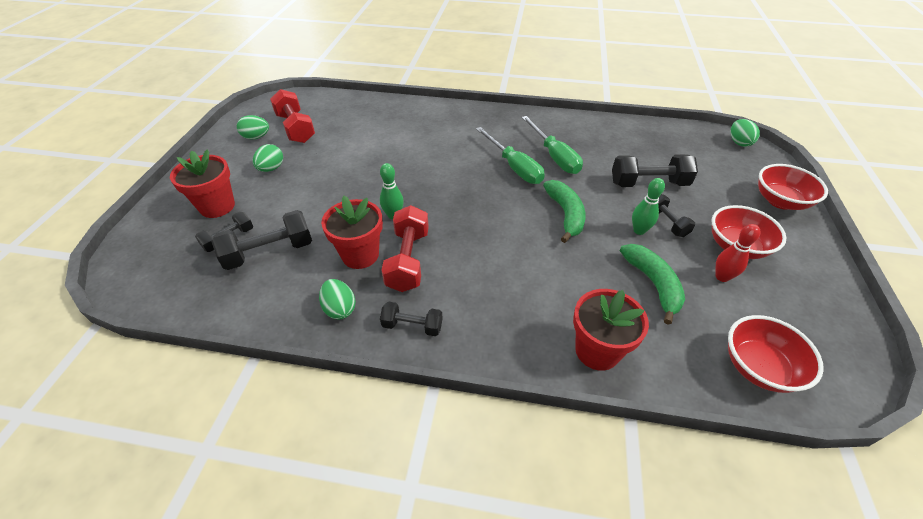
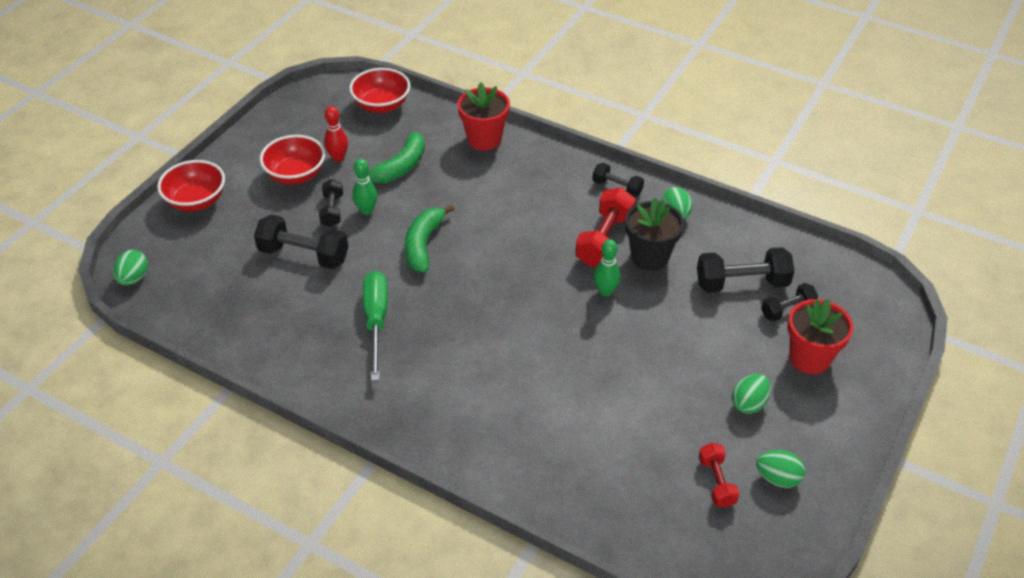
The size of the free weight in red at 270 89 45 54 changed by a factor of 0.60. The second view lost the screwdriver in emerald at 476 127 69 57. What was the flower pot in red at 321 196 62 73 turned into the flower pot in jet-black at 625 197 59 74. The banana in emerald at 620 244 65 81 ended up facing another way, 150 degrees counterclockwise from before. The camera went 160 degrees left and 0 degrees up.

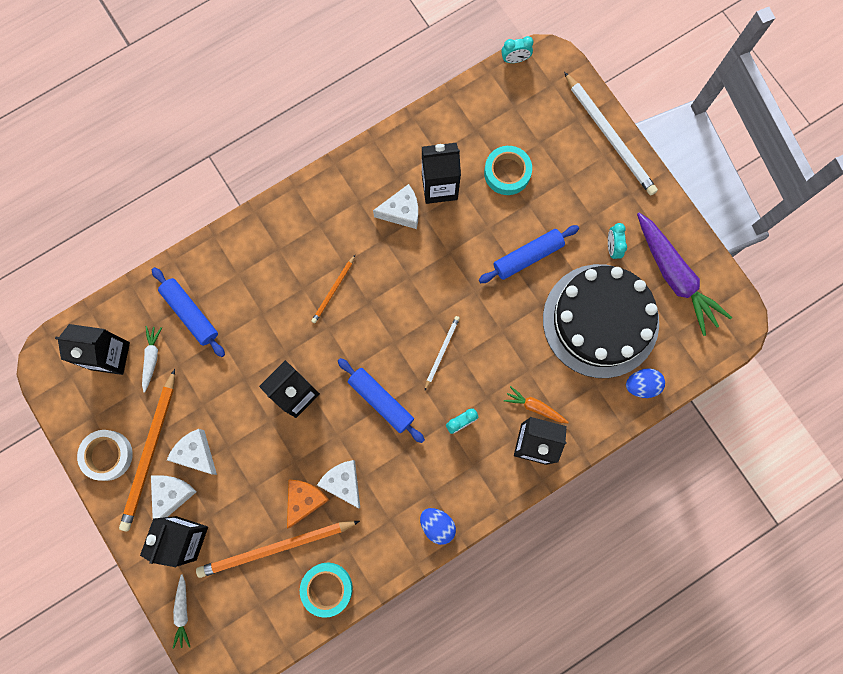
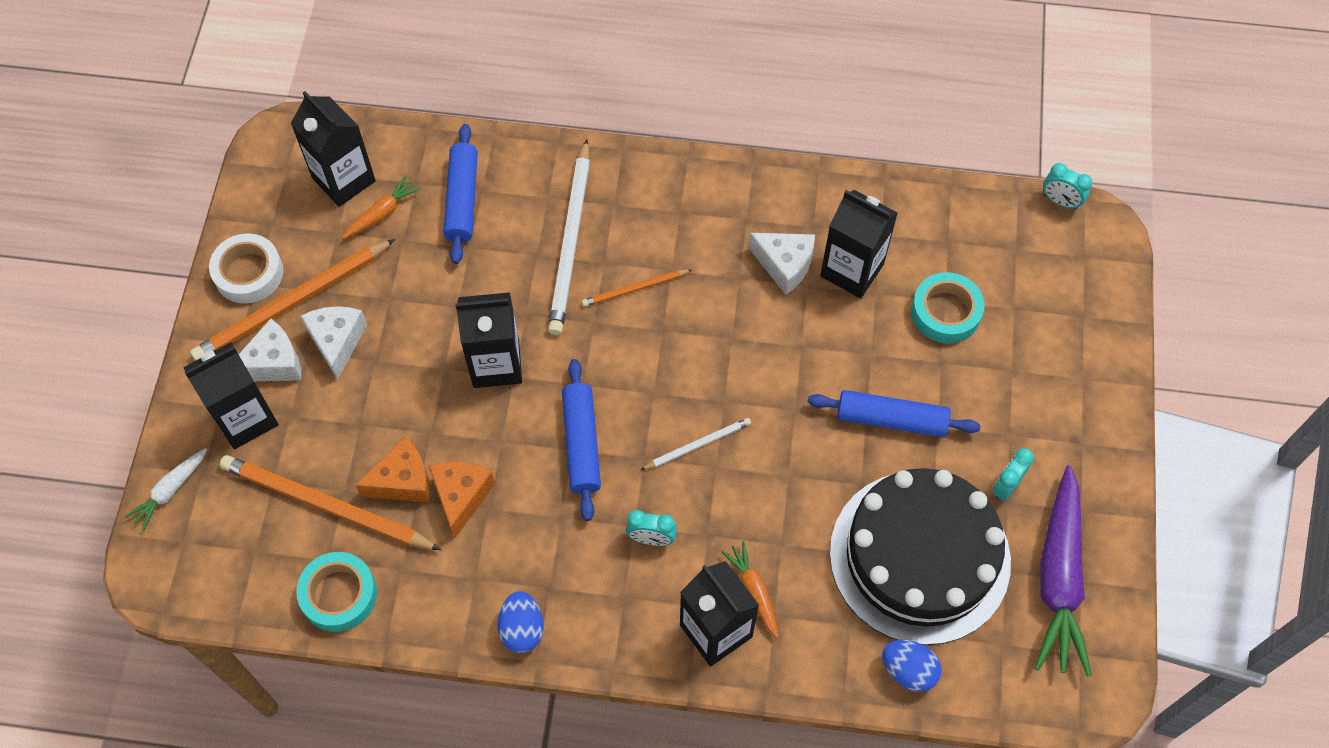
The wooden pencil in white ended up elsewhere, having gone from 564 72 94 123 to 548 139 42 196. What was the root vegetable in white at 142 326 20 67 turned into the root vegetable in orange at 342 175 79 64. What was the cheese in white at 317 460 43 48 turned into the cheese in orange at 429 461 66 77. The camera went 40 degrees right and 15 degrees down.

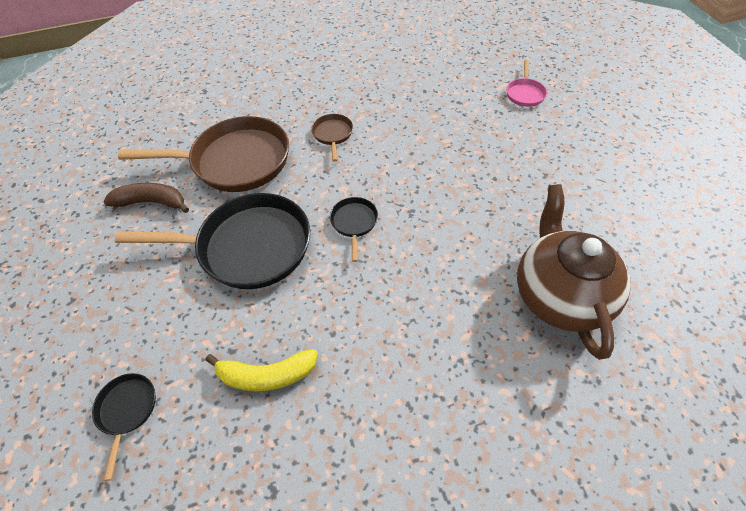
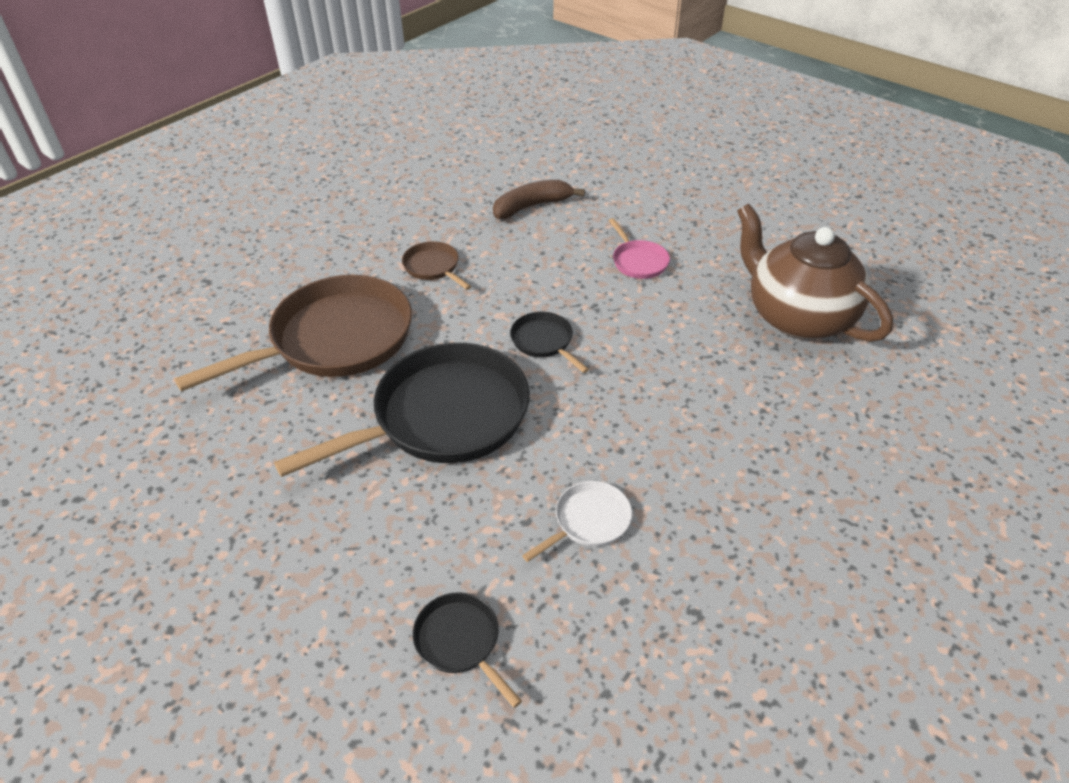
The skillet in pink ended up elsewhere, having gone from 506 60 41 47 to 609 218 61 61. The banana in russet ended up elsewhere, having gone from 103 183 86 30 to 493 180 92 39. Where the banana in yellow stood at 206 349 112 42, the skillet in white came to stand at 522 481 110 81. The camera went 35 degrees left and 10 degrees down.

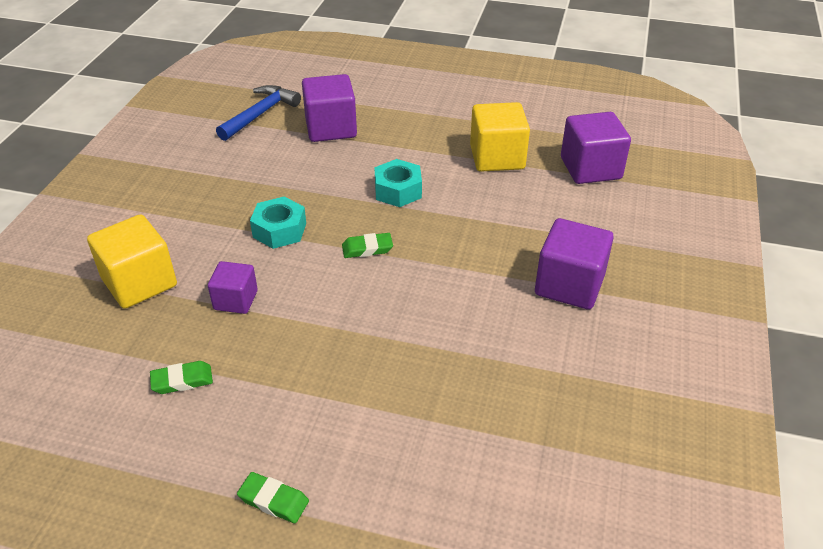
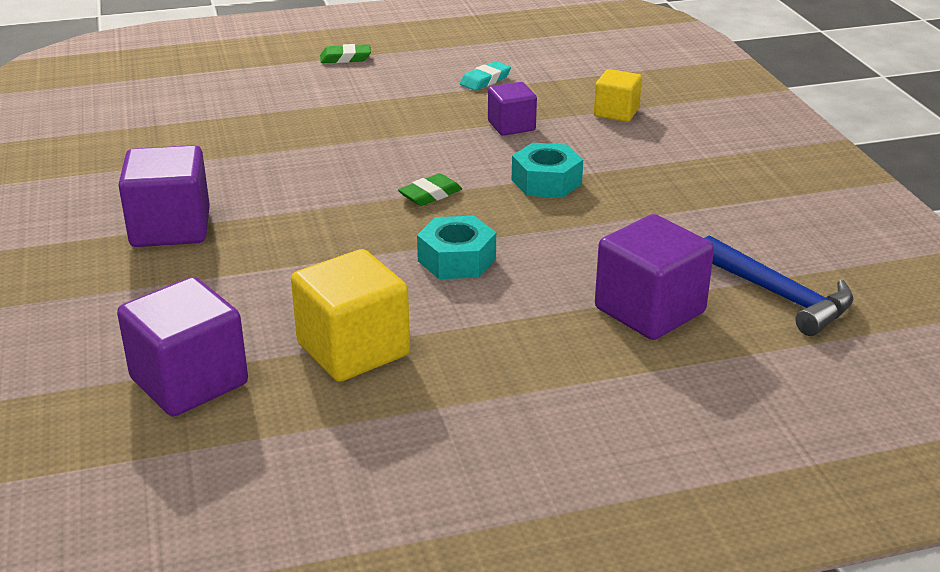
The hammer in cobalt at 216 85 85 56 ended up facing another way, 45 degrees counterclockwise from before. The size of the block in yellow at 87 215 90 94 changed by a factor of 0.60. What was the gum eraser in emerald at 150 361 63 33 turned into the gum eraser in teal at 460 61 51 30. The camera went 150 degrees right and 10 degrees down.

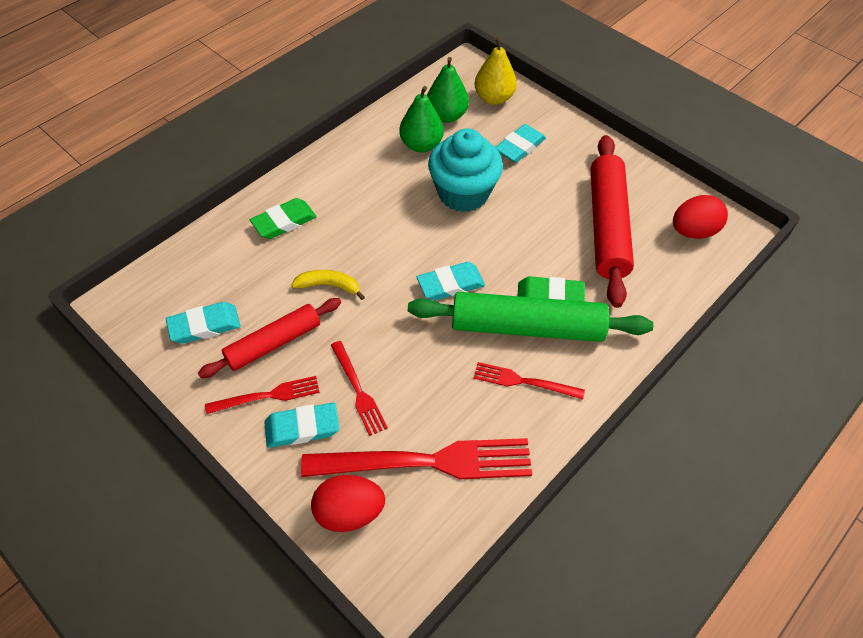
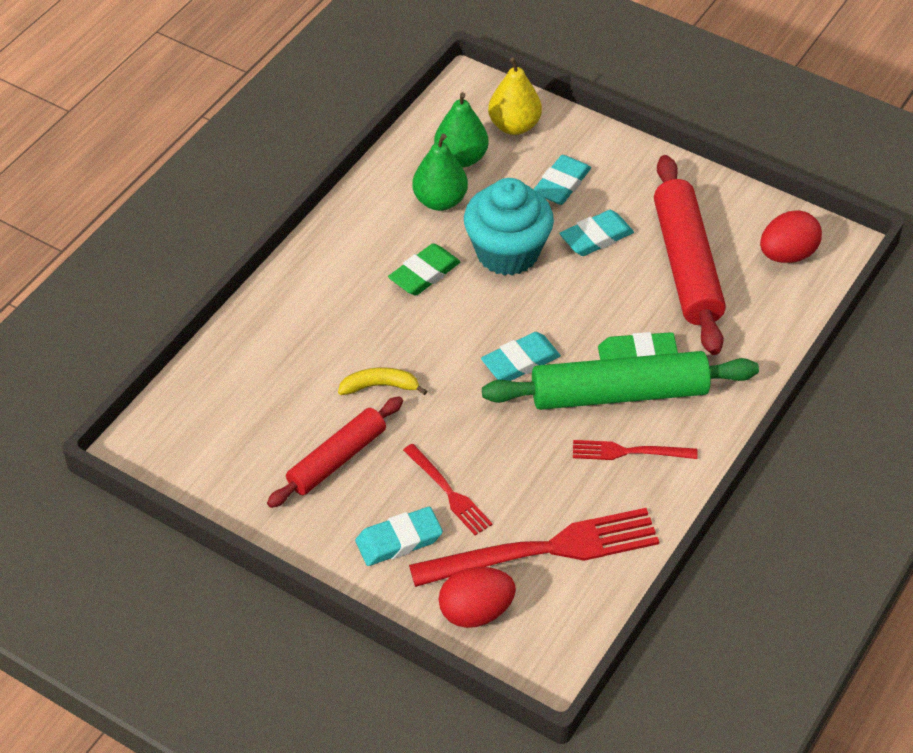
The gum eraser in emerald ended up elsewhere, having gone from 250 198 67 41 to 388 243 73 52. The gum eraser in teal ended up elsewhere, having gone from 166 302 75 42 to 559 210 75 46. The second view lost the dinner fork in red at 205 376 115 38. The camera went 10 degrees left and 5 degrees down.

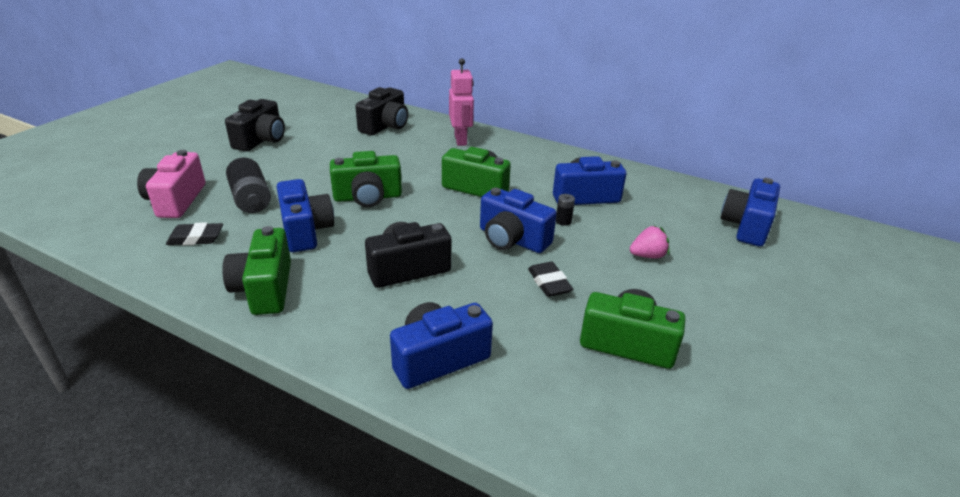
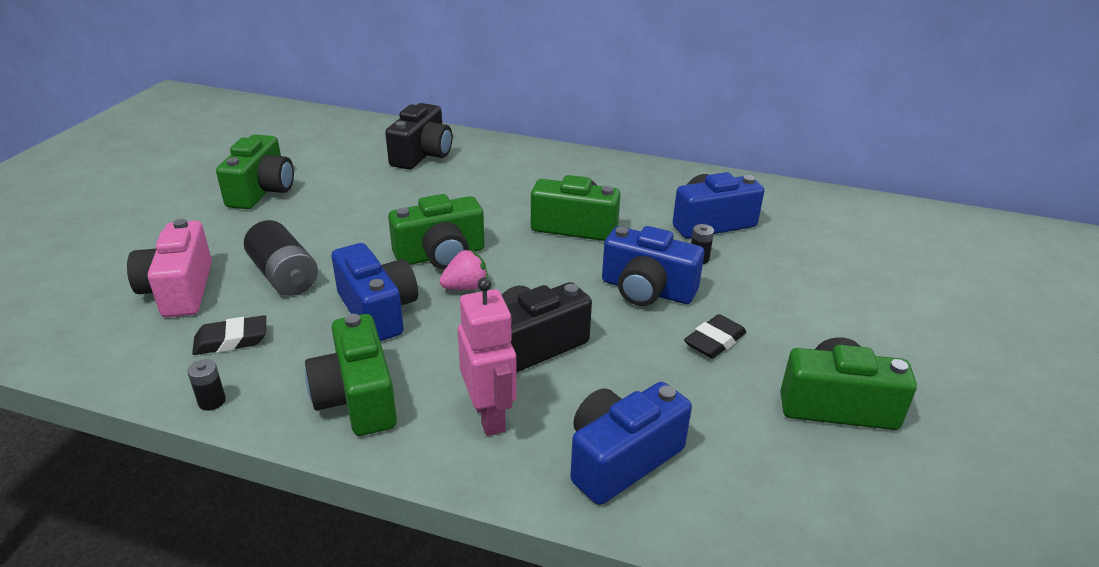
The robot in pink ended up elsewhere, having gone from 449 58 25 88 to 458 277 59 159. What was the photo camera in jet-black at 225 99 60 53 turned into the photo camera in emerald at 216 134 78 75. The second view lost the photo camera in cobalt at 721 178 59 69. The berry in pink ended up elsewhere, having gone from 630 226 40 33 to 439 249 49 41. The gum eraser in jet-black at 528 262 45 35 ended up facing another way, 75 degrees clockwise from before. The second view gained the AA battery in jet-black at 187 359 39 52. The camera went 10 degrees left and 0 degrees up.

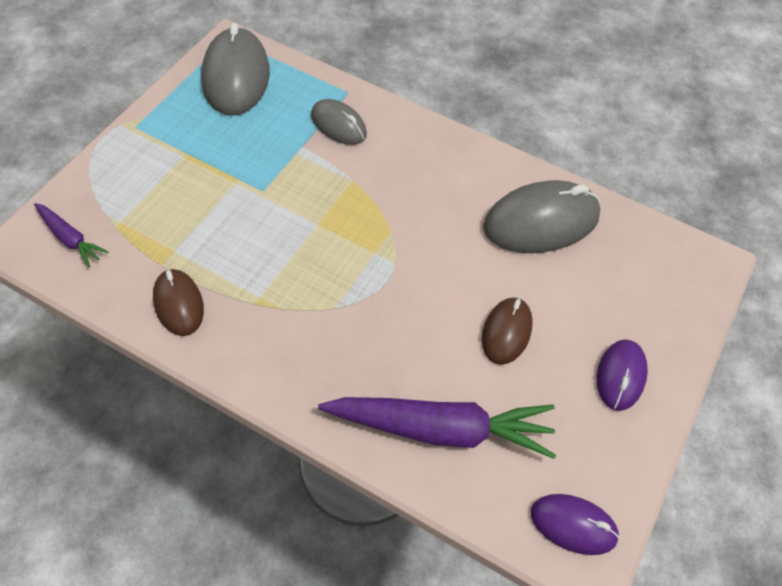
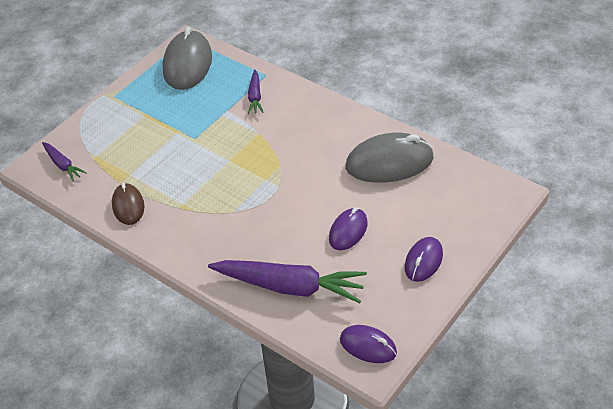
Where the mouse in gray stood at 311 99 56 46, the root vegetable in violet came to stand at 248 70 16 44. What was the mouse in russet at 482 297 51 68 turned into the mouse in violet at 329 207 39 43. The camera went 15 degrees right and 10 degrees down.

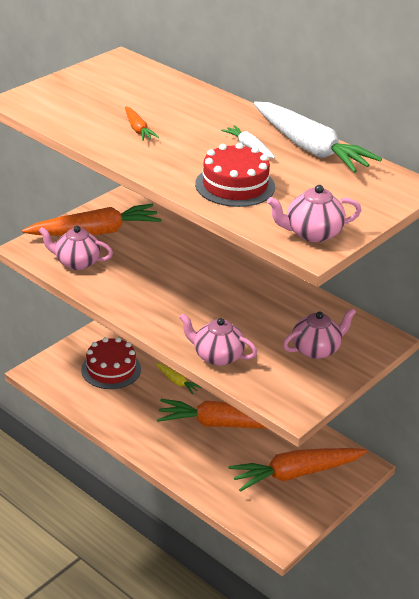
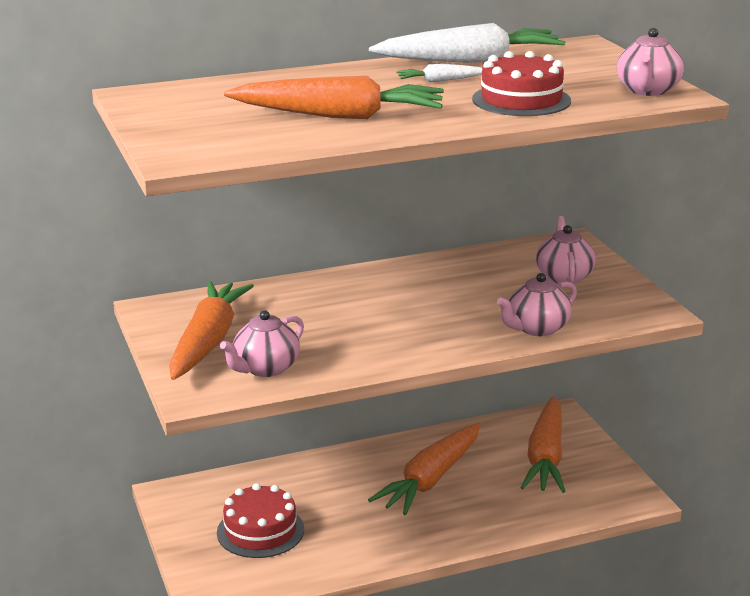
The size of the root vegetable in orange at 125 106 34 35 changed by a factor of 2.21. The second view lost the root vegetable in yellow at 155 363 47 31. The camera went 60 degrees left and 10 degrees down.

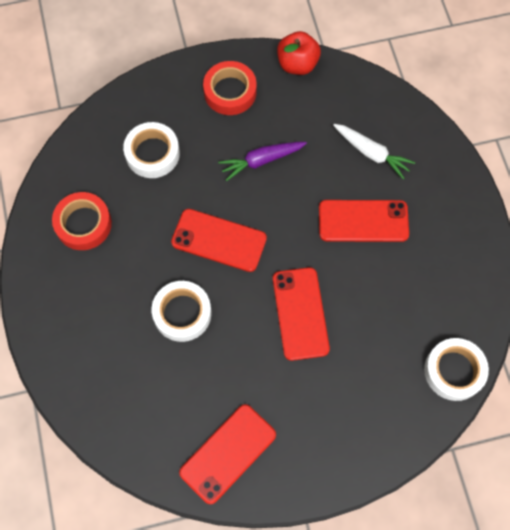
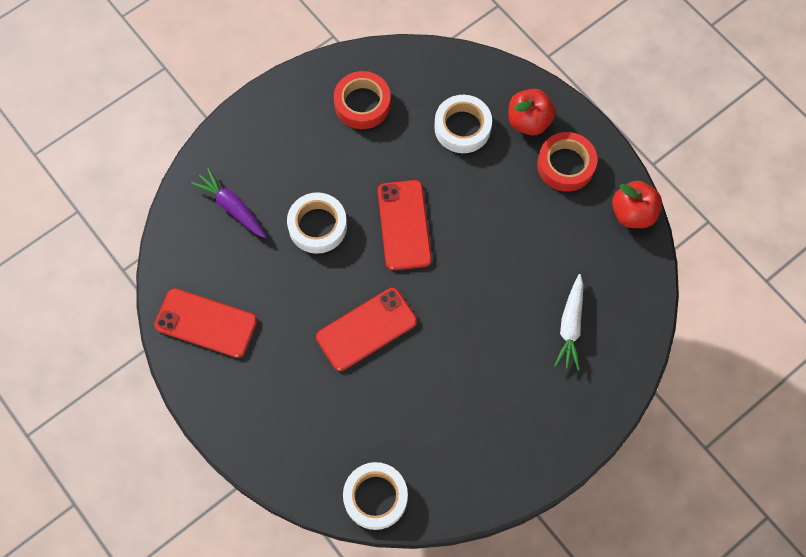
The root vegetable in violet ended up elsewhere, having gone from 218 142 89 39 to 191 168 75 70. The second view lost the phone in red at 319 200 90 42. The second view gained the toy apple in red at 508 89 48 46. The camera went 65 degrees right and 0 degrees up.

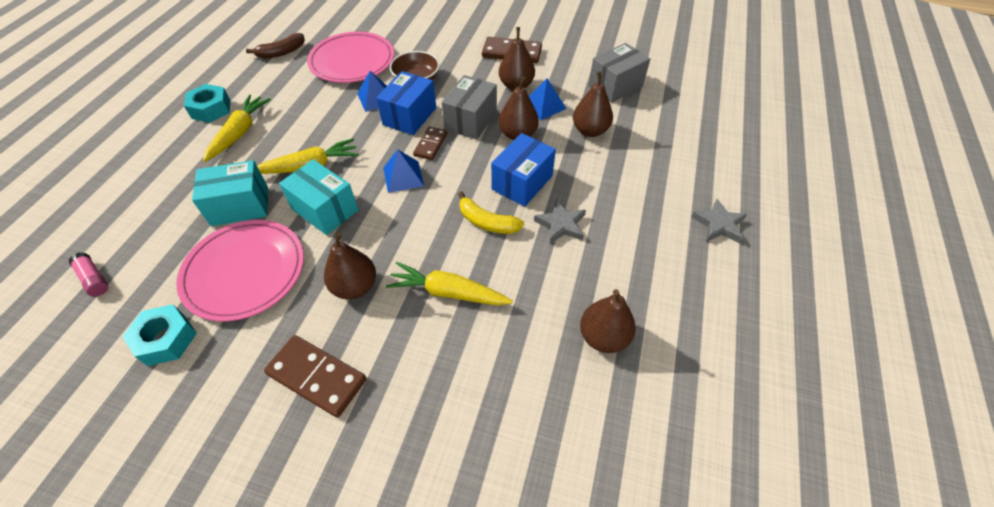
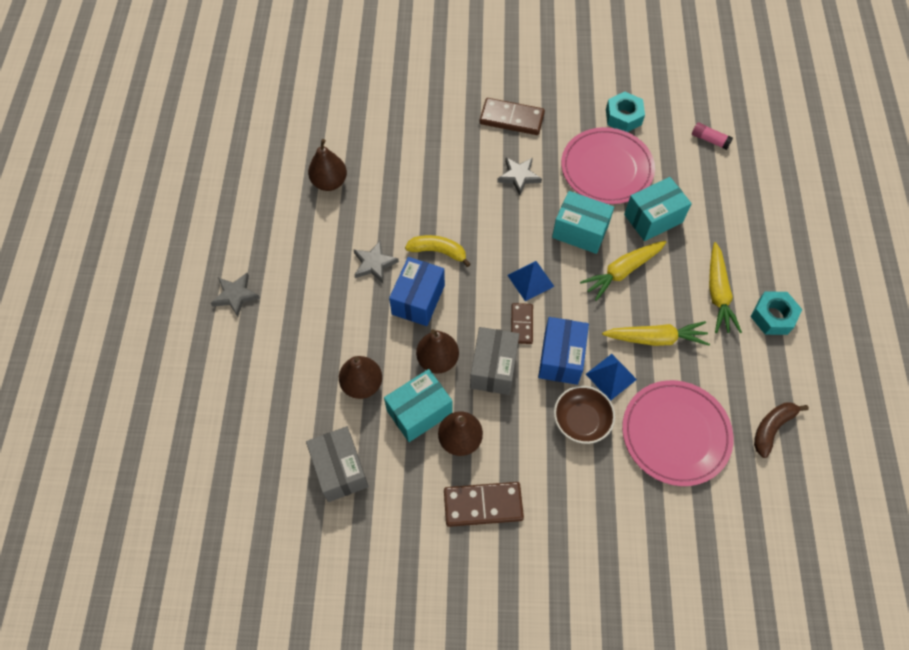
The package in gray at 589 43 61 59 ended up facing another way, 60 degrees counterclockwise from before. Where the solid pyramid in cobalt stood at 529 78 38 42, the package in teal came to stand at 384 369 69 73. Where the pear in russet stood at 324 233 52 66, the star shape in gray came to stand at 497 158 45 38. The root vegetable in yellow ended up elsewhere, having gone from 386 262 127 44 to 602 321 108 25. The camera went 165 degrees right and 10 degrees up.

